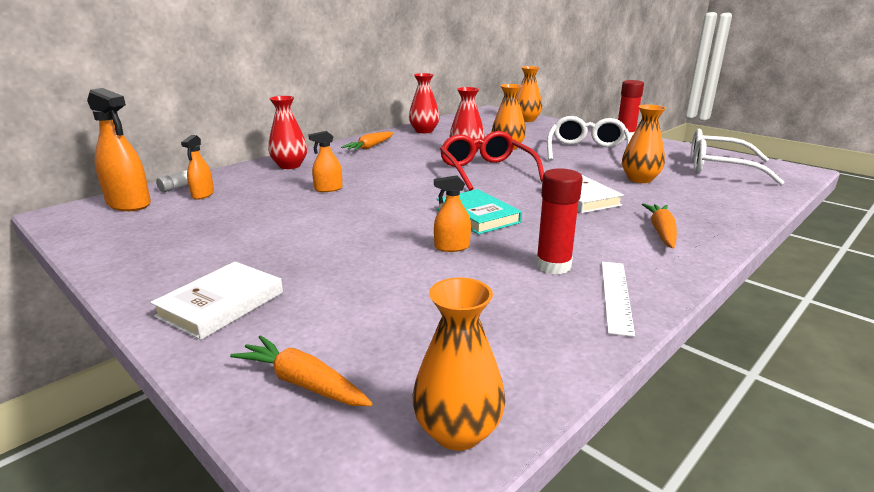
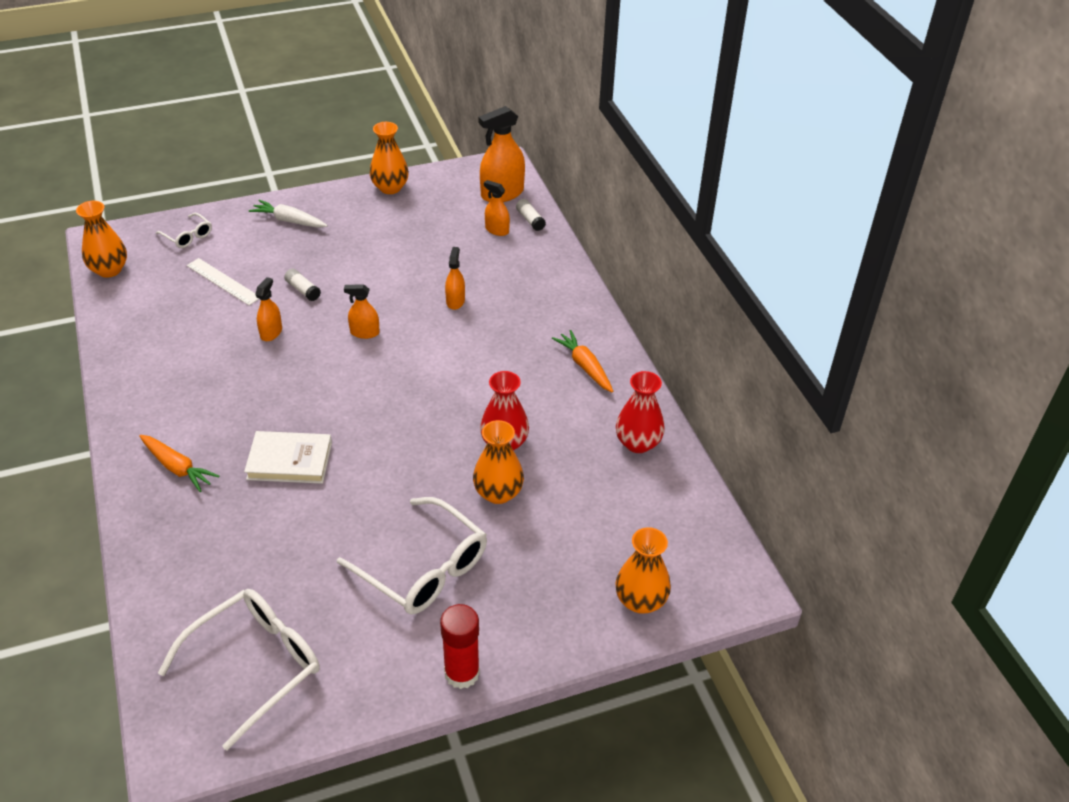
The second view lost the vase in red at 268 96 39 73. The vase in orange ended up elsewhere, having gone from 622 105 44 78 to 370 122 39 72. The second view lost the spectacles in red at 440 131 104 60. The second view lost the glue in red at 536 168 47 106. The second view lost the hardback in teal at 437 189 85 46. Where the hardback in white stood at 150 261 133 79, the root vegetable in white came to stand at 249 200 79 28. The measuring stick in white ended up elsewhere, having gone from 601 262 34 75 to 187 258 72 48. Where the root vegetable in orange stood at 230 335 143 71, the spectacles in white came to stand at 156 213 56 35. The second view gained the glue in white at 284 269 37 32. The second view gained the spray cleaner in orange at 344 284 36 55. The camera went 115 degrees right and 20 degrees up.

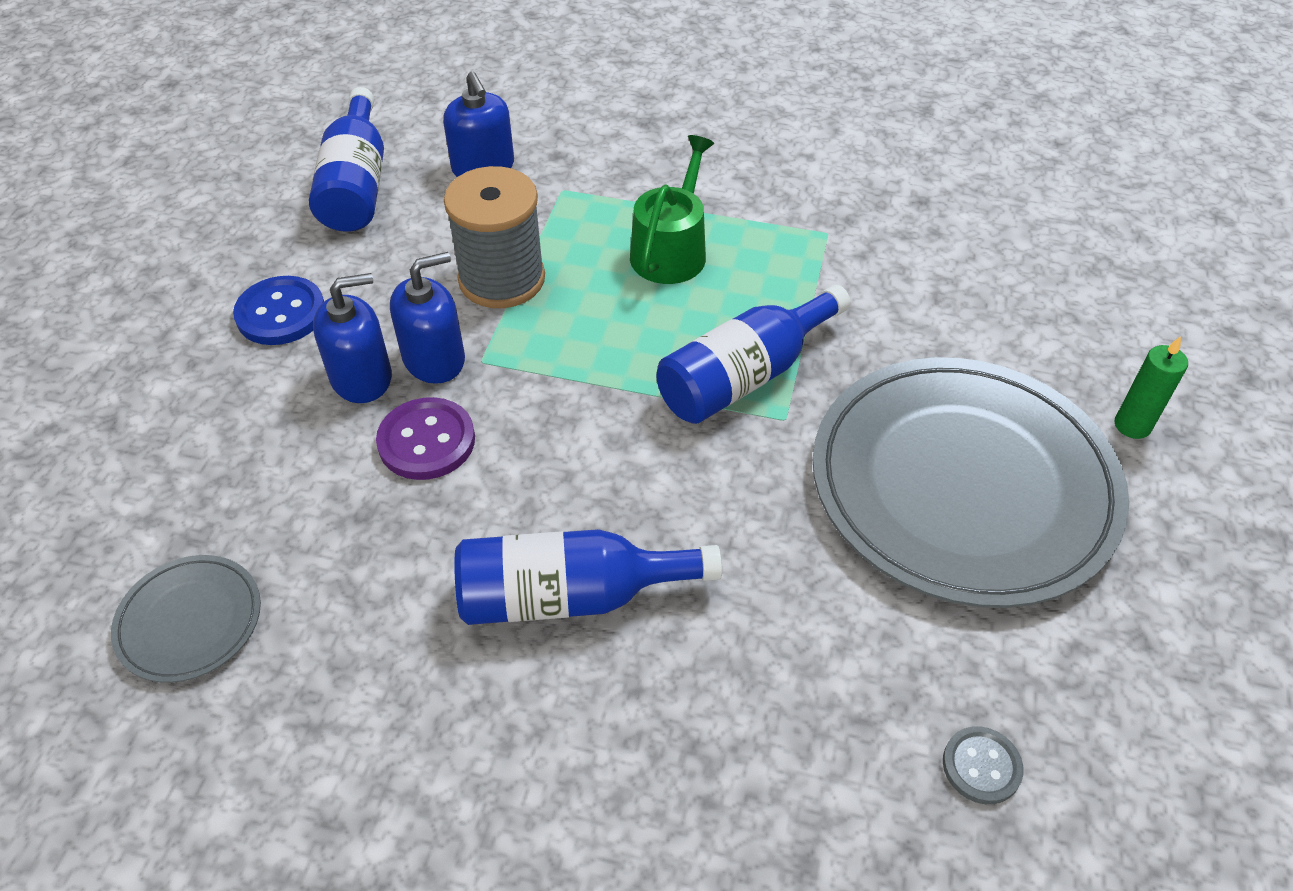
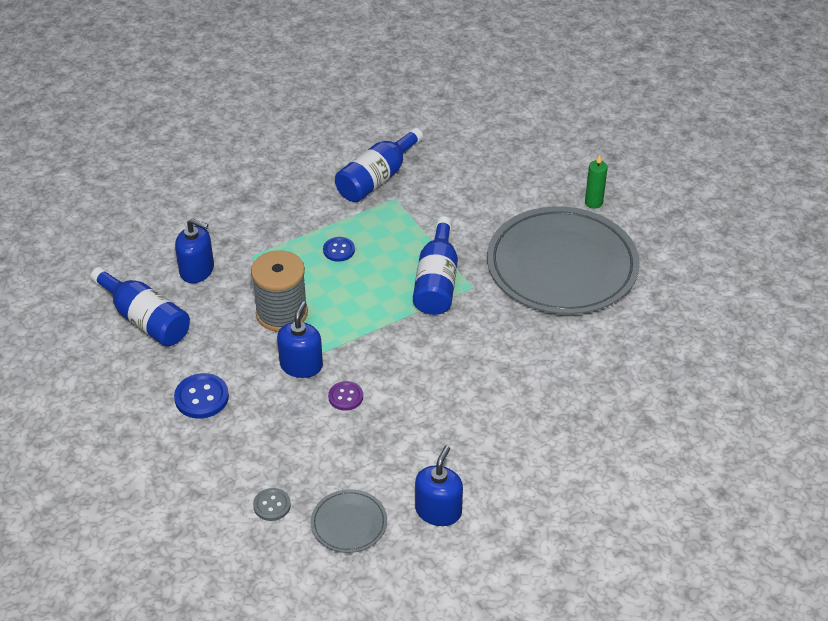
Where the watering pot in emerald stood at 630 135 84 149, the button in cobalt came to stand at 323 237 32 25. The soap pump in cobalt ended up elsewhere, having gone from 313 273 79 130 to 415 446 48 80. The size of the button in violet at 376 397 99 83 changed by a factor of 0.65. The flask in cobalt ended up elsewhere, having gone from 454 529 268 96 to 335 128 88 74. The button in gray ended up elsewhere, having gone from 943 726 80 78 to 253 488 38 33. The camera went 45 degrees left and 5 degrees down.

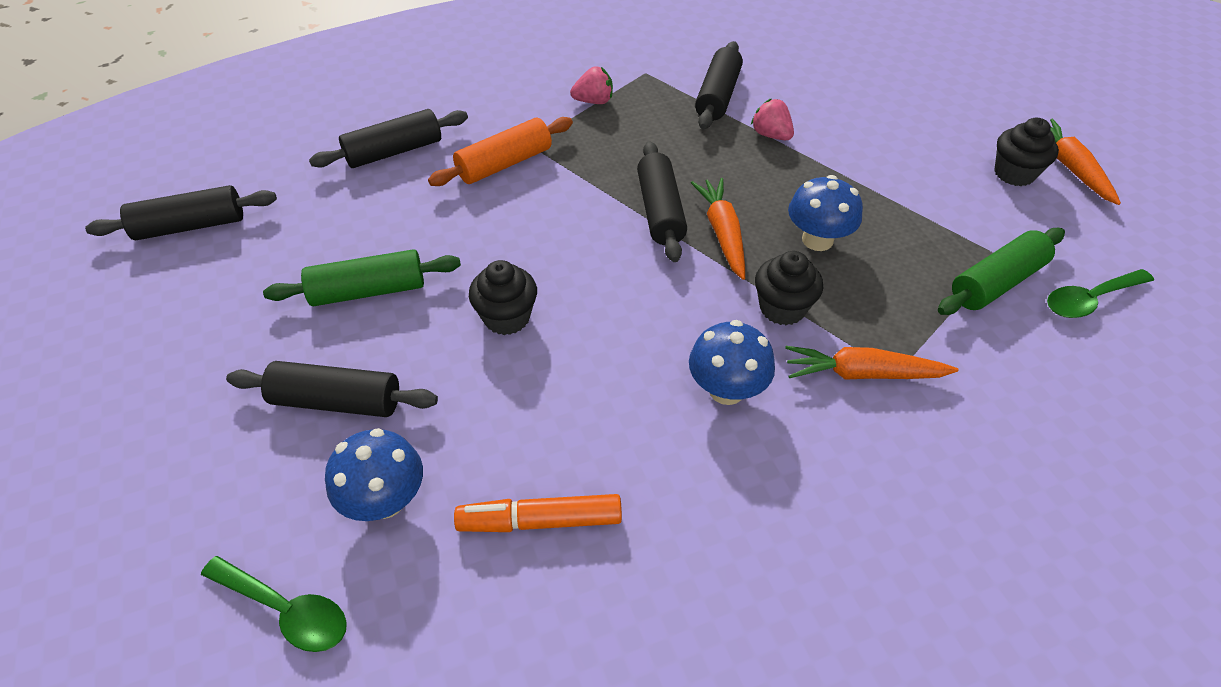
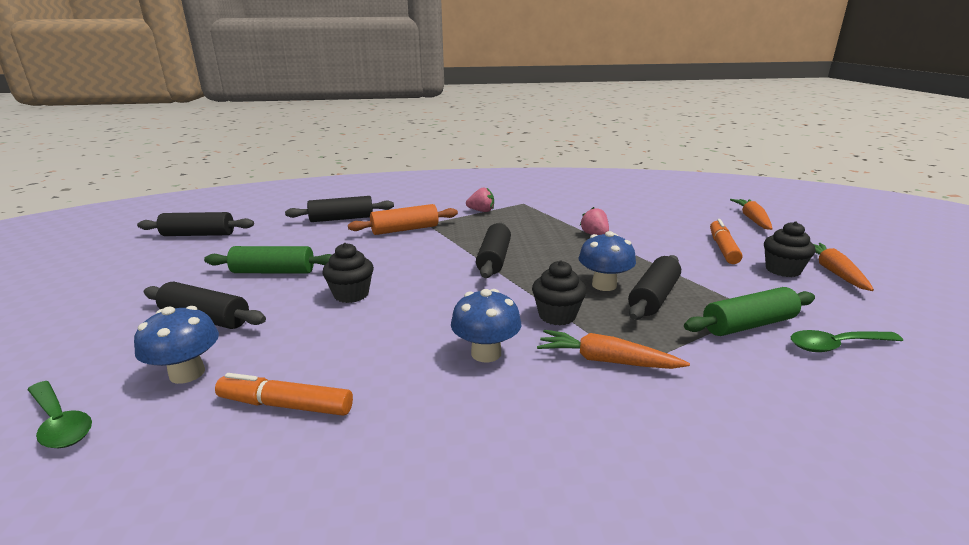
The dough roller in jet-black ended up elsewhere, having gone from 695 41 48 88 to 628 255 53 65. The root vegetable in orange ended up elsewhere, having gone from 691 178 54 102 to 730 199 42 31. The second view gained the marker in orange at 710 219 33 45. The camera went 15 degrees right and 25 degrees down.

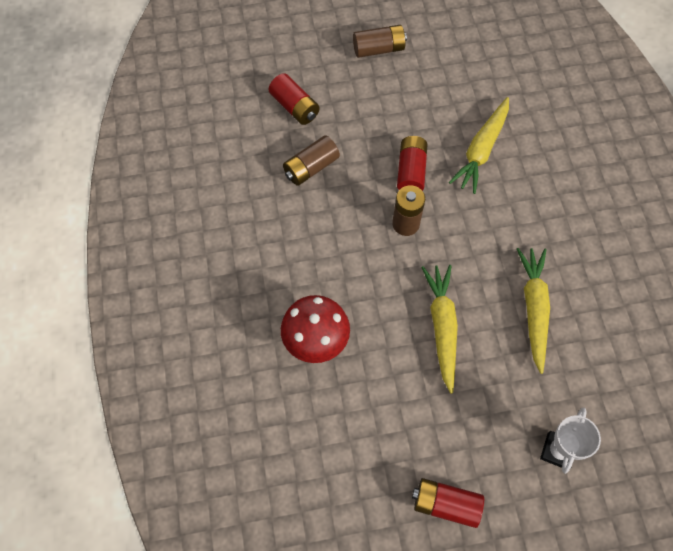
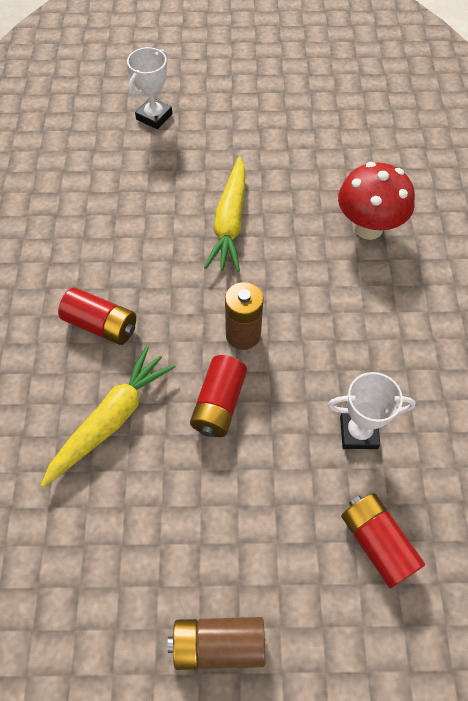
Where the AA battery in russet stood at 283 135 57 51, the prize cup in white came to stand at 327 372 89 77. The second view lost the root vegetable in yellow at 517 248 33 126. The AA battery in red ended up elsewhere, having gone from 412 478 72 50 to 58 288 78 57. The camera went 170 degrees left and 5 degrees down.

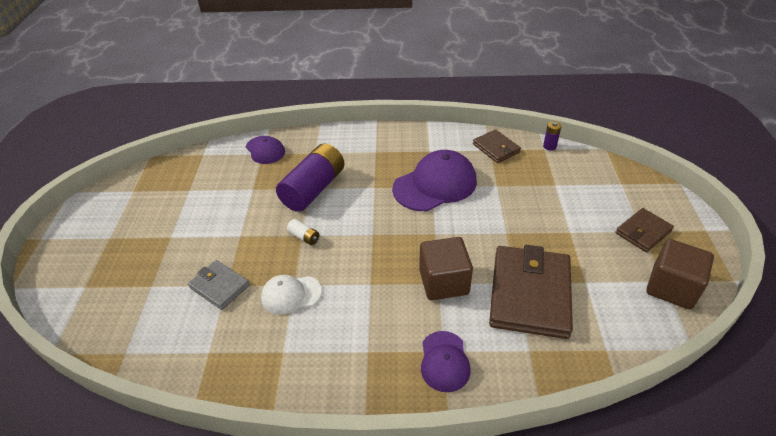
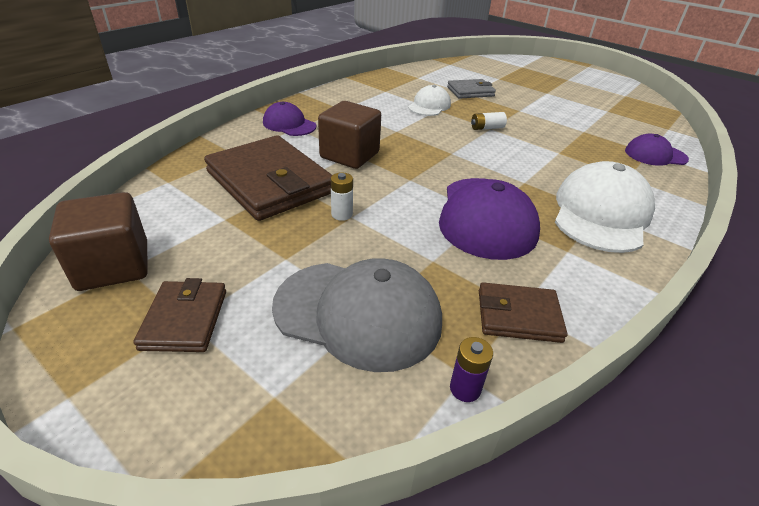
The second view lost the AA battery in violet at 276 144 68 68. The second view gained the baseball cap in white at 555 161 100 92. The second view gained the AA battery in white at 331 172 22 49. The second view gained the baseball cap in gray at 272 258 170 114. The camera went 125 degrees right and 5 degrees down.

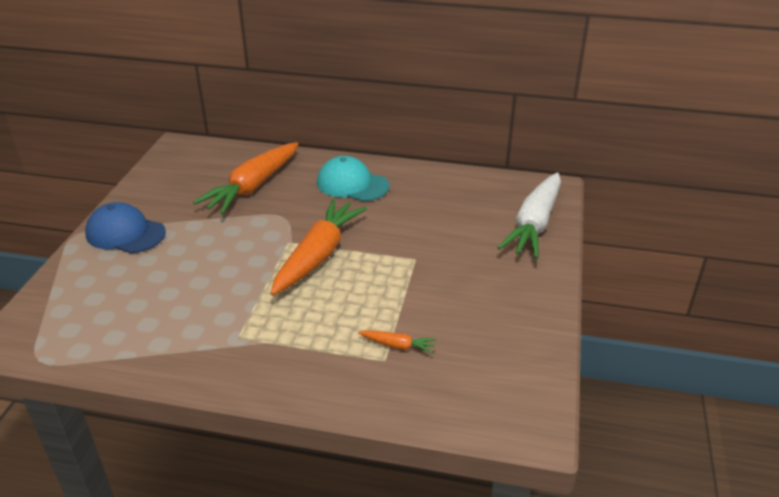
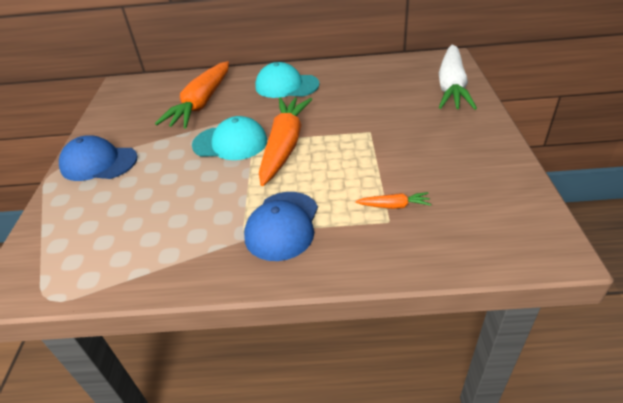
The second view gained the baseball cap in teal at 192 116 75 44. The second view gained the baseball cap in cobalt at 244 192 74 69. The camera went 10 degrees left and 5 degrees up.

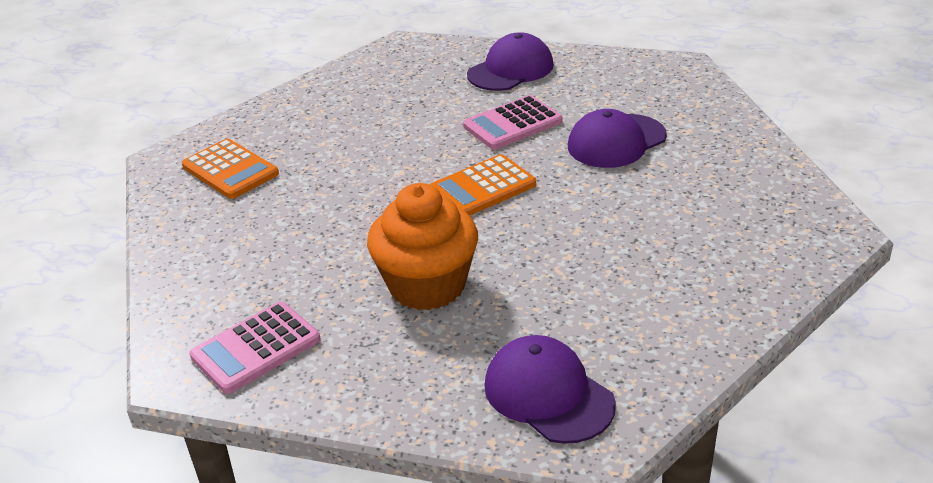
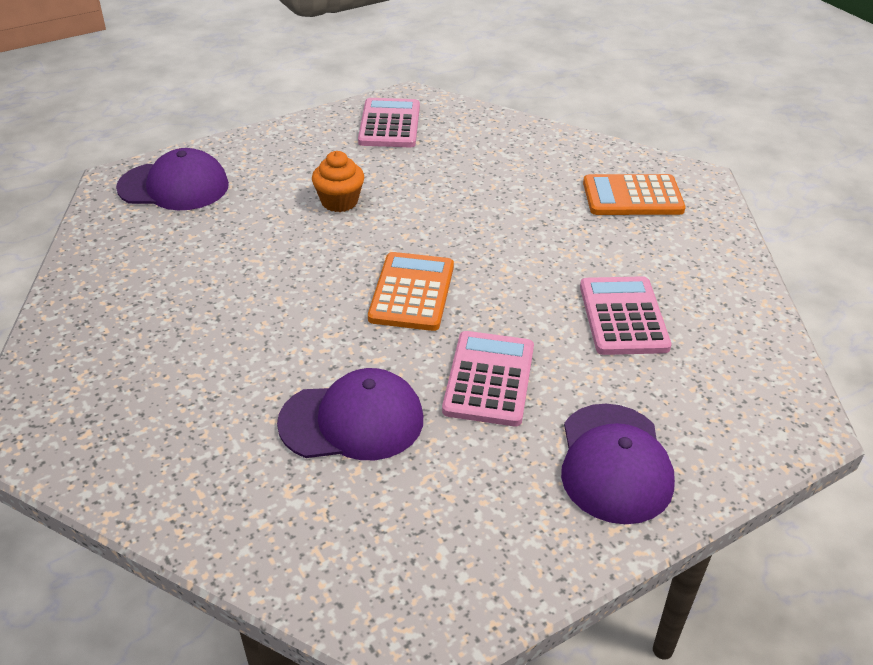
The baseball cap in violet at 568 109 99 59 ended up facing another way, 75 degrees clockwise from before. The size of the muffin in orange at 367 183 111 127 changed by a factor of 0.54. The second view gained the adding machine in pink at 580 276 91 79. The camera went 130 degrees right and 5 degrees up.

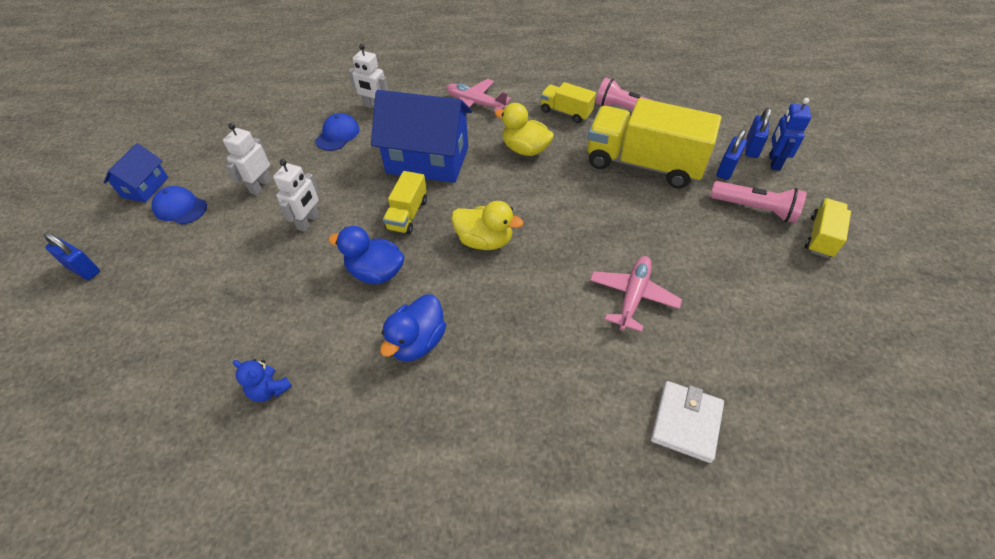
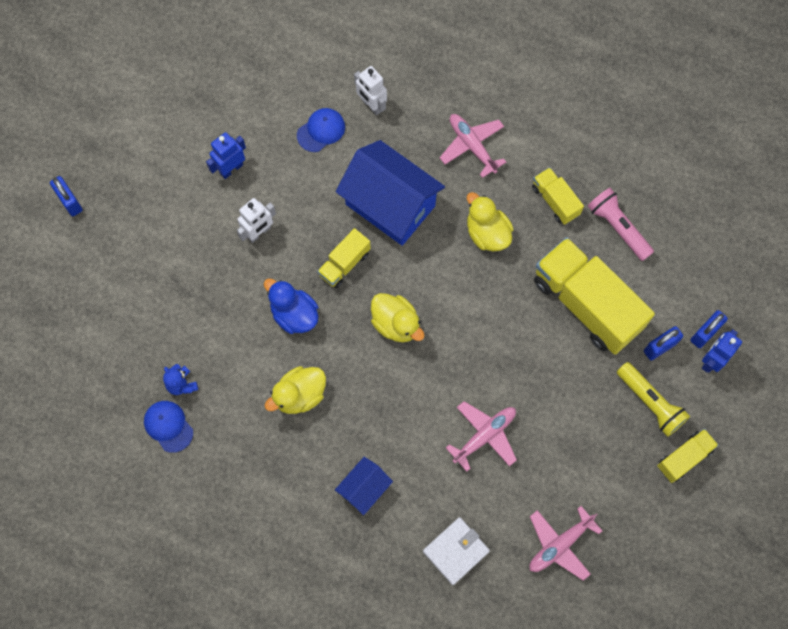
What was the robot in white at 223 123 49 72 turned into the robot in cobalt at 206 132 40 47. The cottage in cobalt ended up elsewhere, having gone from 104 143 64 60 to 335 457 58 58. What was the flashlight in pink at 710 181 96 42 turned into the flashlight in yellow at 617 362 73 75. The baseball cap in cobalt ended up elsewhere, having gone from 152 186 55 39 to 144 401 49 52. What was the toy duck in cobalt at 380 294 66 68 turned into the toy duck in yellow at 264 366 62 48. The second view gained the plane in pink at 529 506 73 75. The camera went 25 degrees right and 20 degrees up.

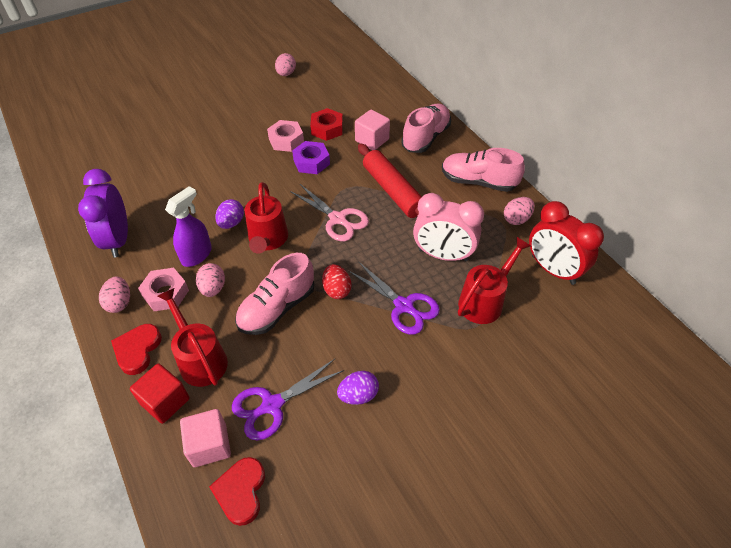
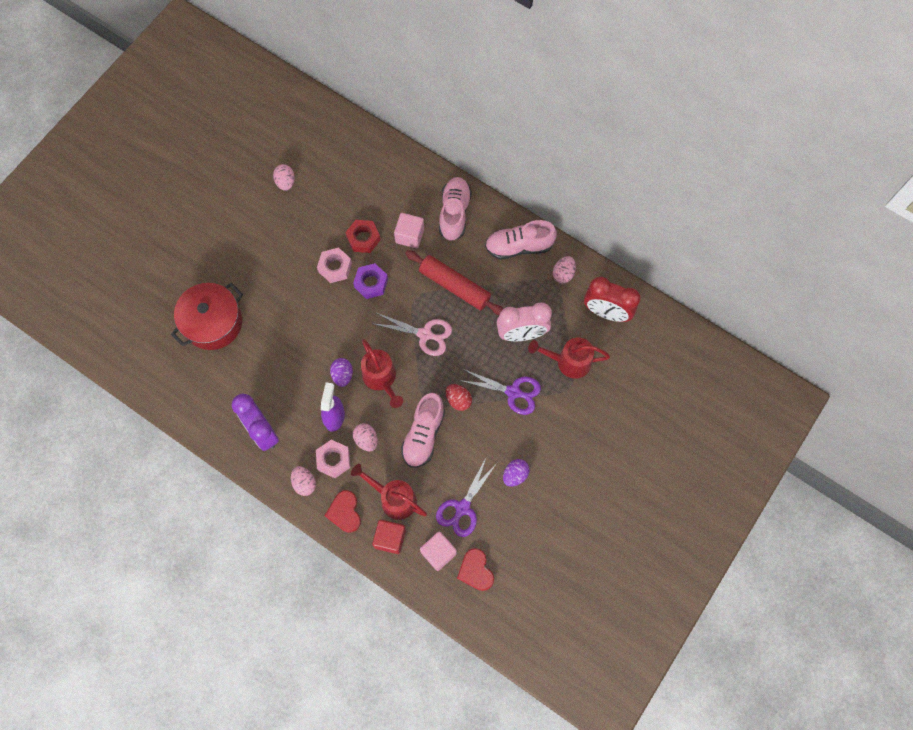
The watering pot in red at 458 237 73 87 ended up facing another way, 105 degrees counterclockwise from before. The second view gained the cooking pot in red at 171 283 72 67. The camera went 25 degrees left and 20 degrees up.

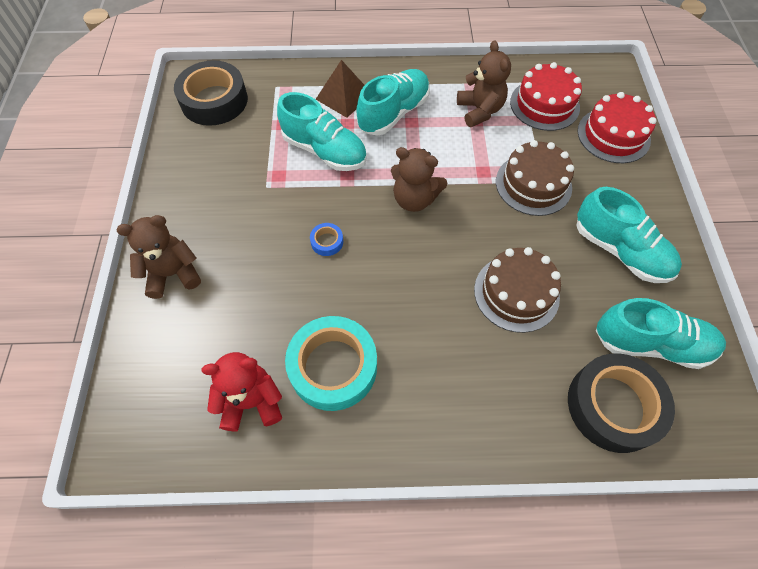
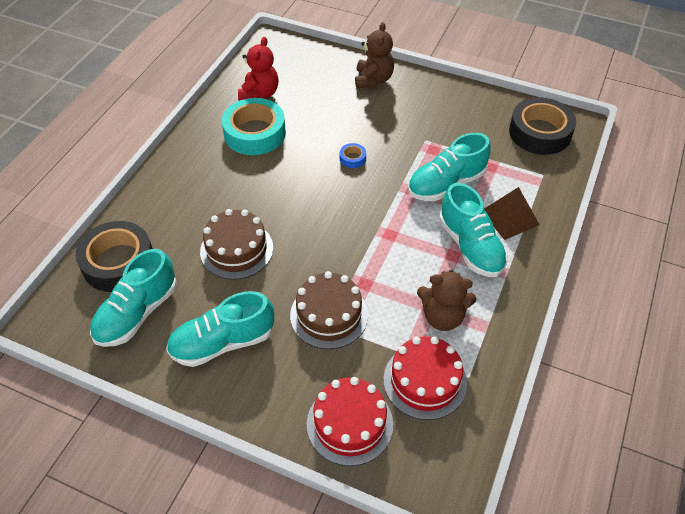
The second view lost the teddy bear in russet at 391 147 57 65. The camera went 115 degrees right and 10 degrees down.

